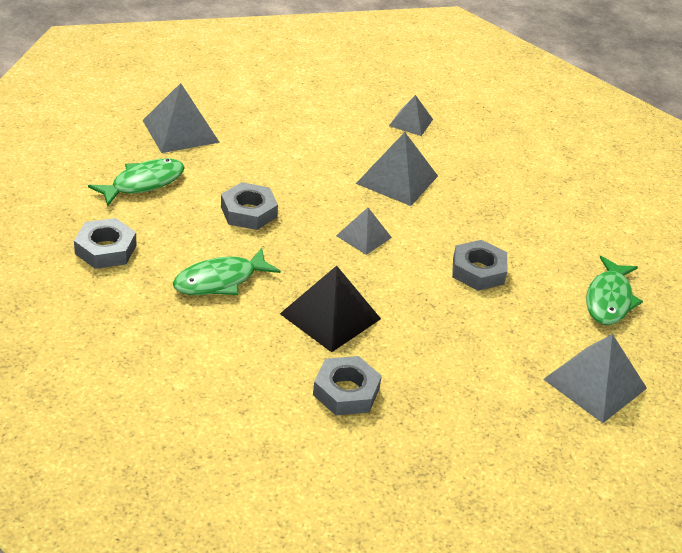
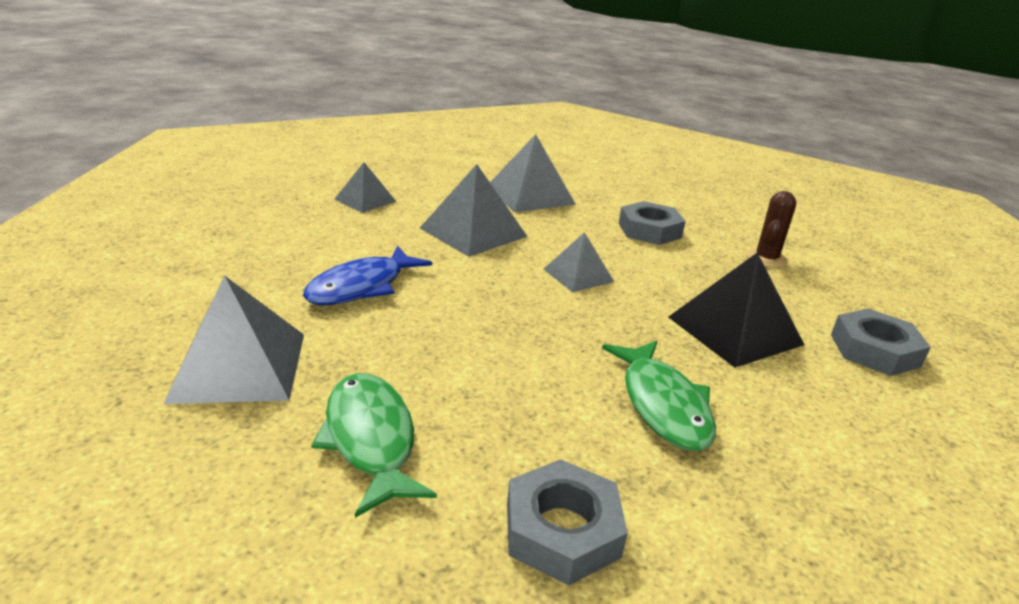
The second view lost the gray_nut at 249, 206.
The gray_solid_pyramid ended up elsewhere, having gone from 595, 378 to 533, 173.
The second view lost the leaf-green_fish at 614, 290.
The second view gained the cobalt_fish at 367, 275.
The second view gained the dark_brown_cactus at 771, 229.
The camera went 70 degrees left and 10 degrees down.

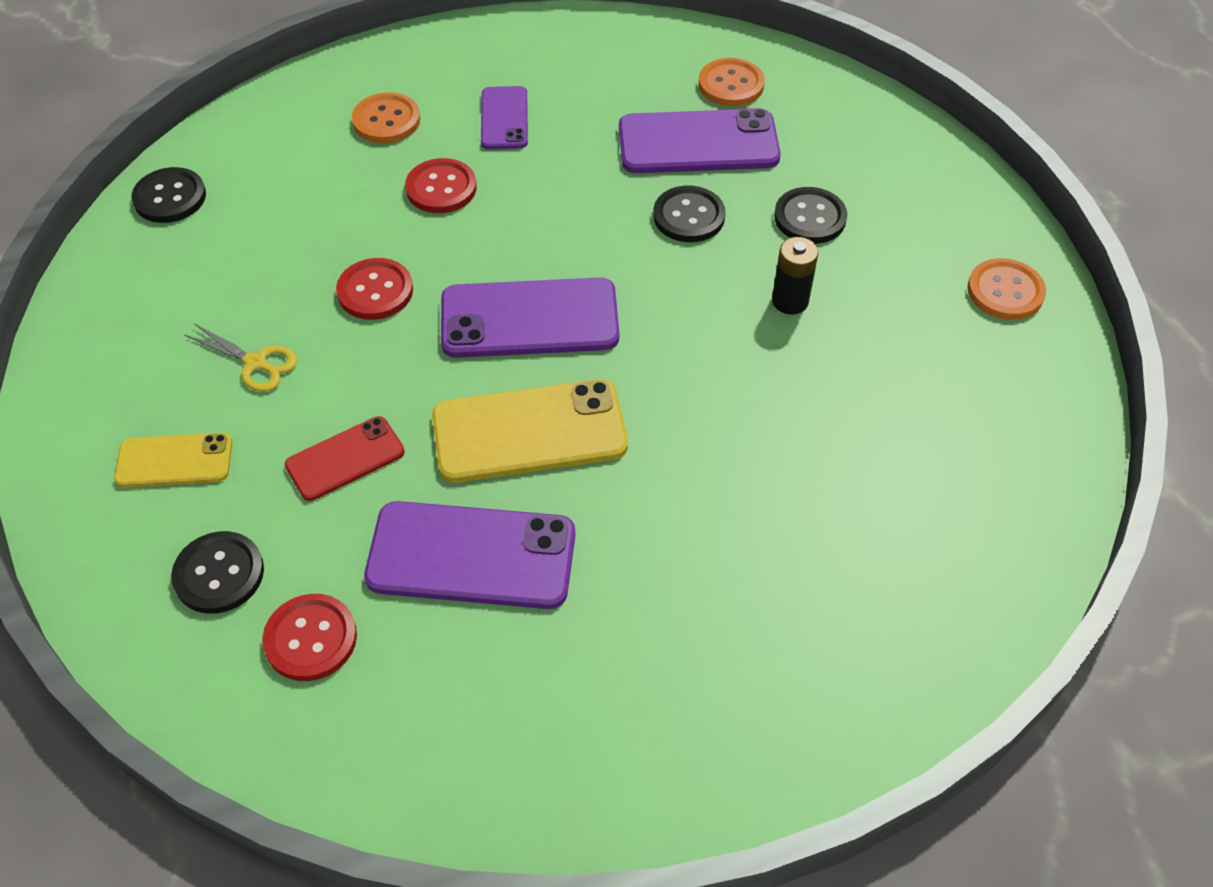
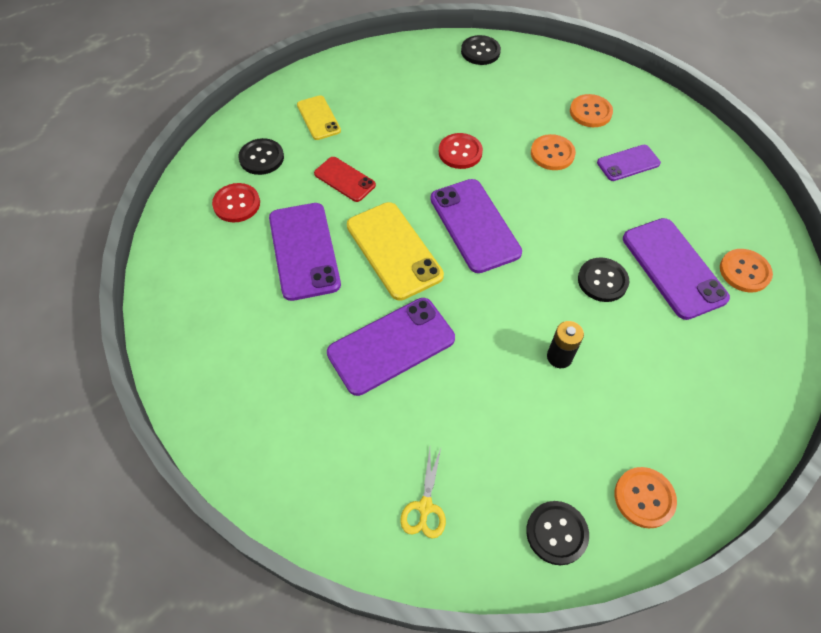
The golden_shears ended up elsewhere, having gone from 241, 358 to 423, 493.
What was the crimson_sewing_button at 441, 185 turned into the orange_sewing_button at 553, 152.
The ebony_sewing_button ended up elsewhere, having gone from 810, 215 to 557, 533.
The second view gained the royal_purple_smartphone at 391, 347.
The camera went 70 degrees right and 5 degrees up.

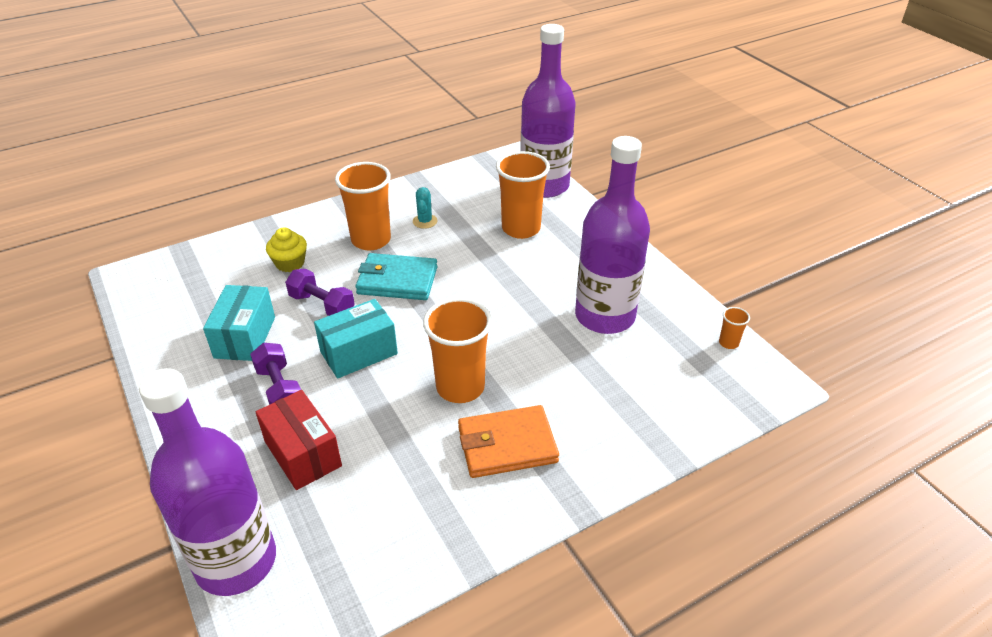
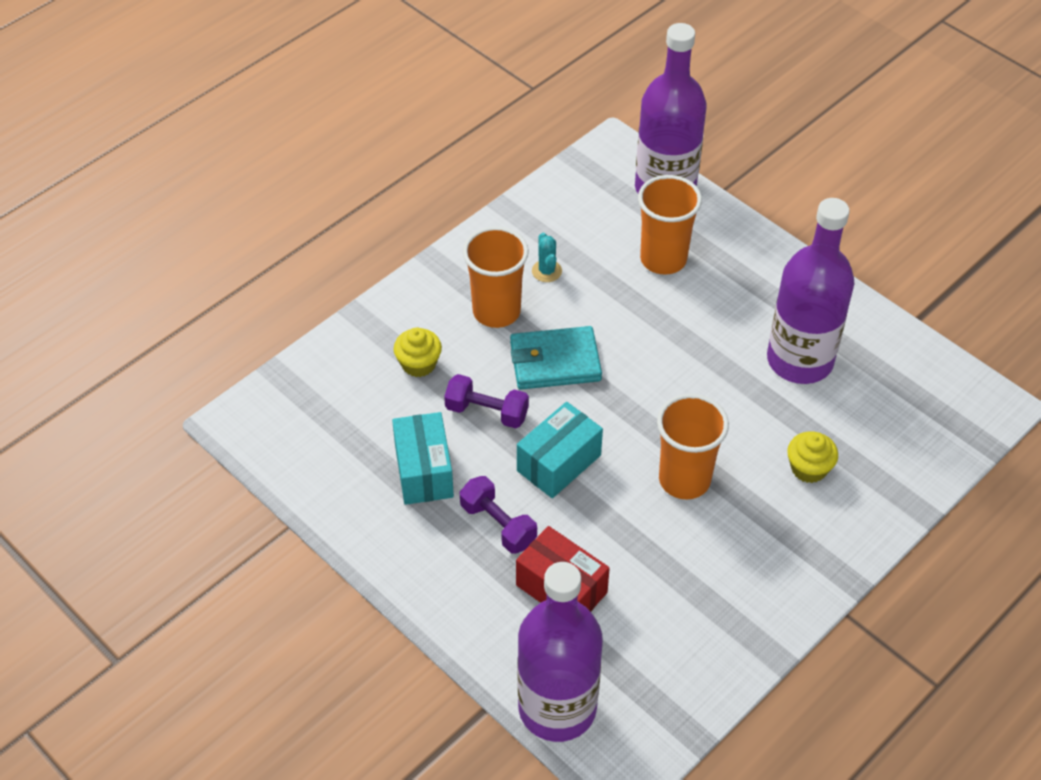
The second view lost the orange_wallet at 508, 441.
The second view lost the orange_beaker at 734, 328.
The second view gained the golden_fairy_cake at 812, 457.
The camera went 15 degrees left and 10 degrees up.

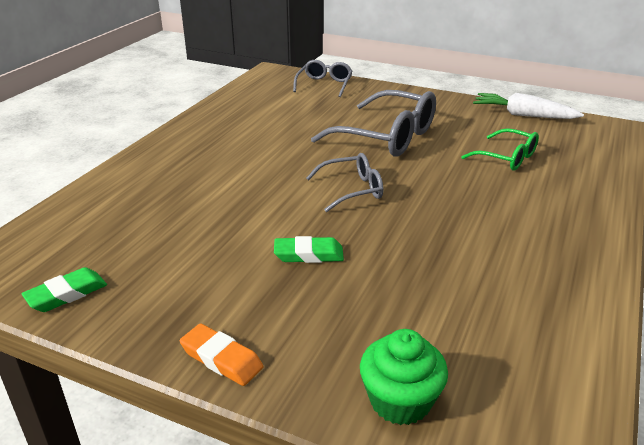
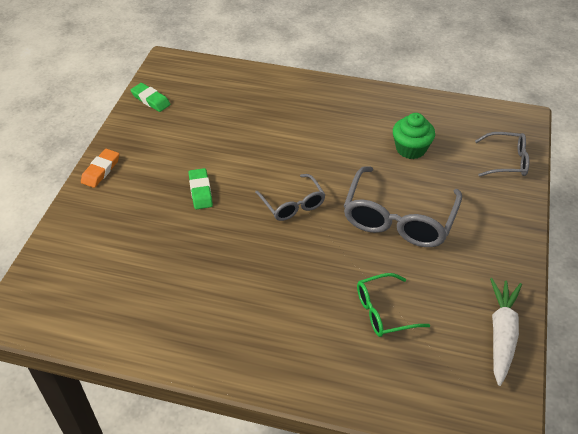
The leaf-green_fairy_cake ended up elsewhere, having gone from 404, 377 to 414, 136.
The leaf-green_spectacles at 500, 149 ended up facing another way, 45 degrees clockwise from before.
The camera went 80 degrees right and 15 degrees up.

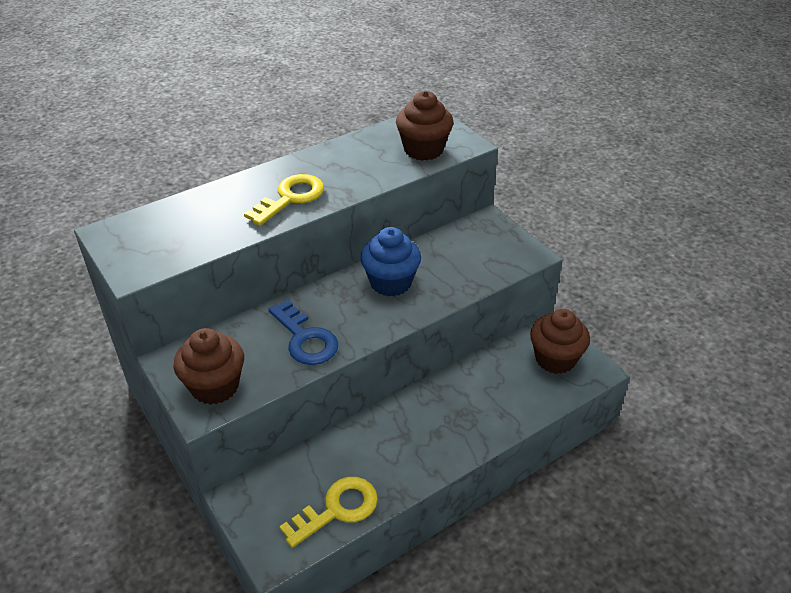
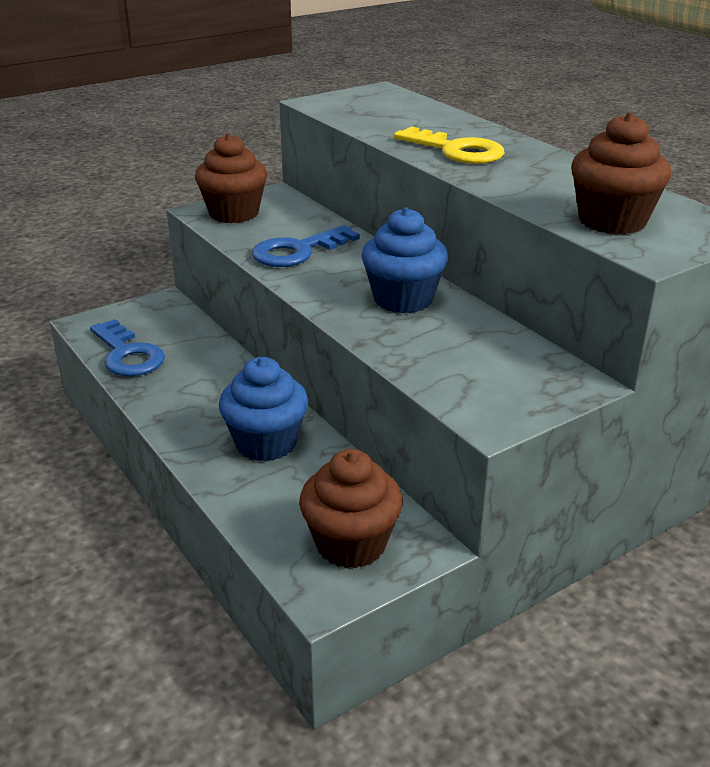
What was the golden_key at 328, 512 turned into the cobalt_key at 127, 347.
The second view gained the cobalt_fairy_cake at 264, 409.
The camera went 90 degrees right and 10 degrees down.

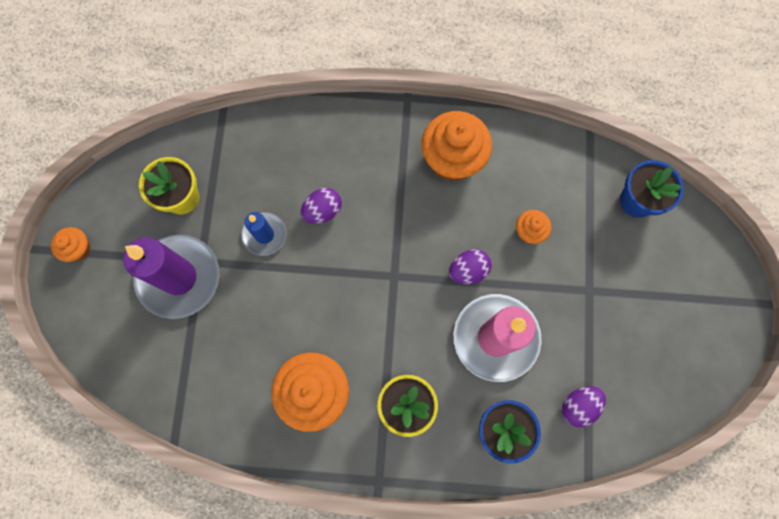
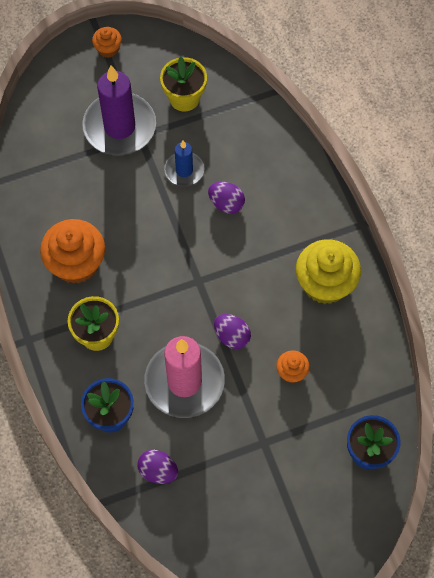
What was the orange_fairy_cake at 456, 146 turned into the golden_fairy_cake at 328, 271.
The camera went 65 degrees right and 10 degrees down.

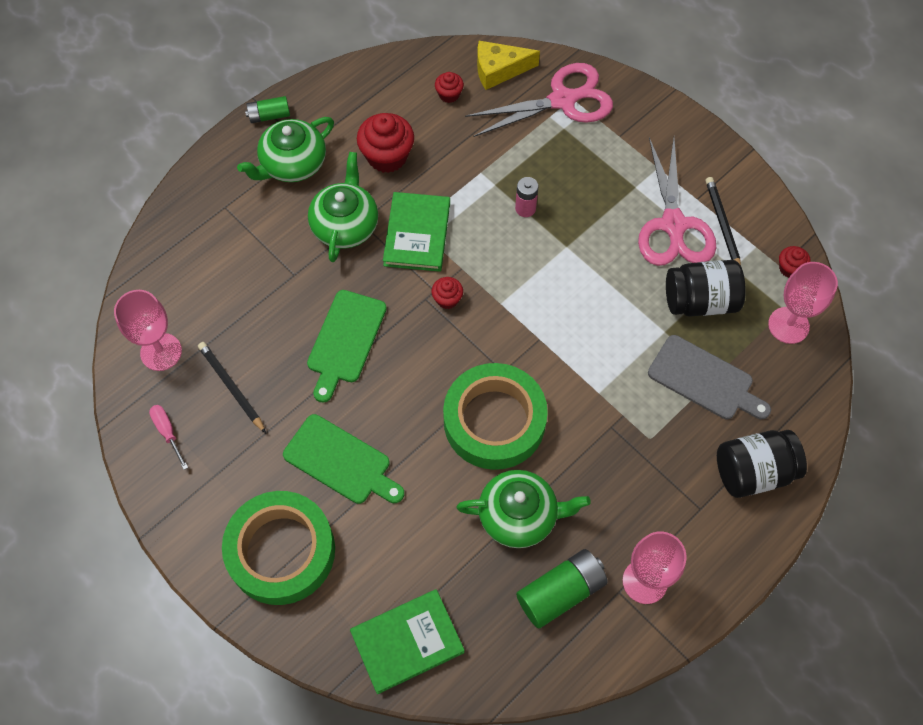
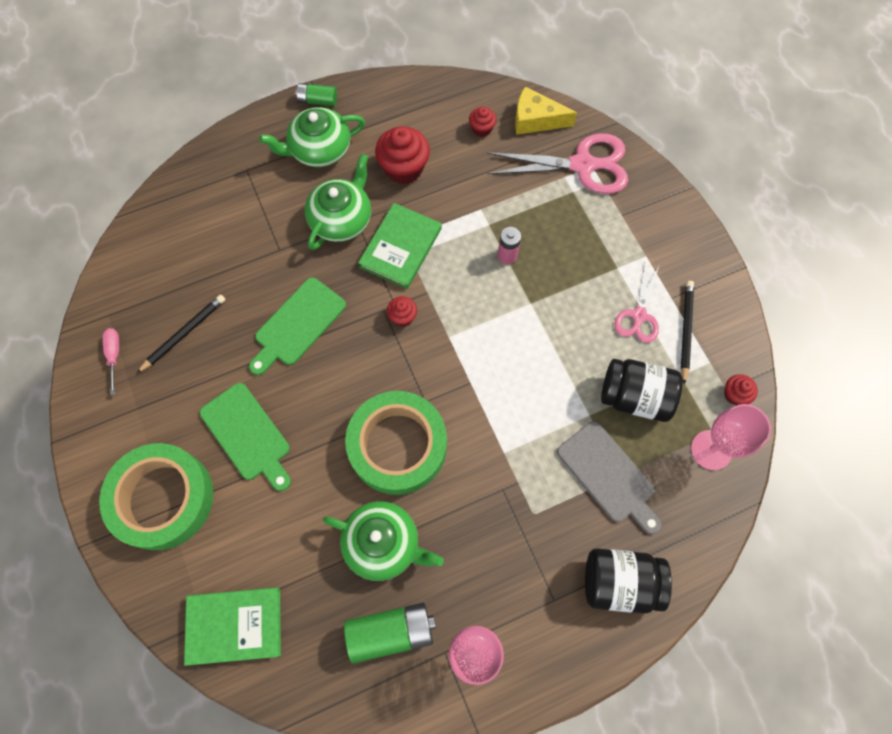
The second view lost the rosy_goblet at 148, 330.
The ebony_lead_pencil at 232, 387 ended up facing another way, 60 degrees clockwise from before.
The size of the rosy_shears at 677, 201 changed by a factor of 0.58.
The camera went 20 degrees right and 5 degrees up.

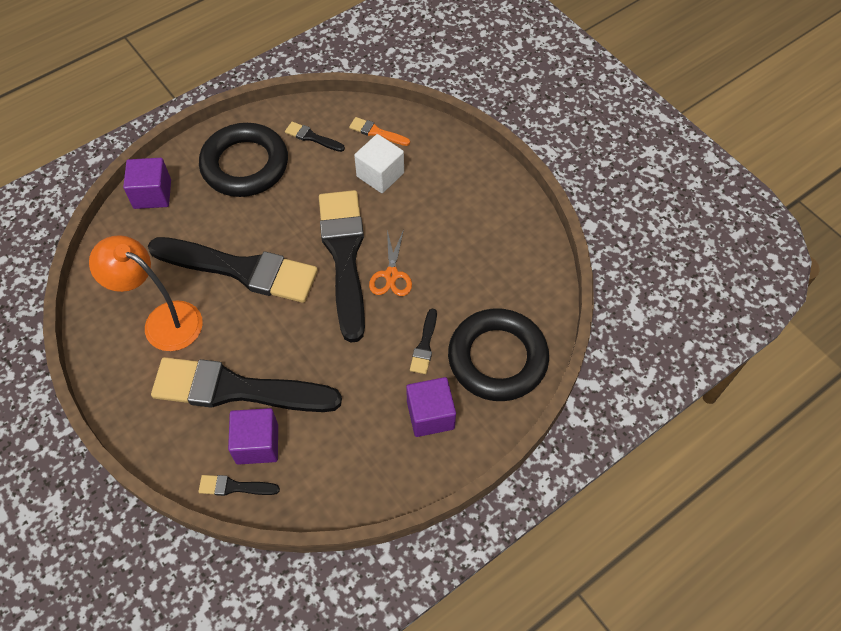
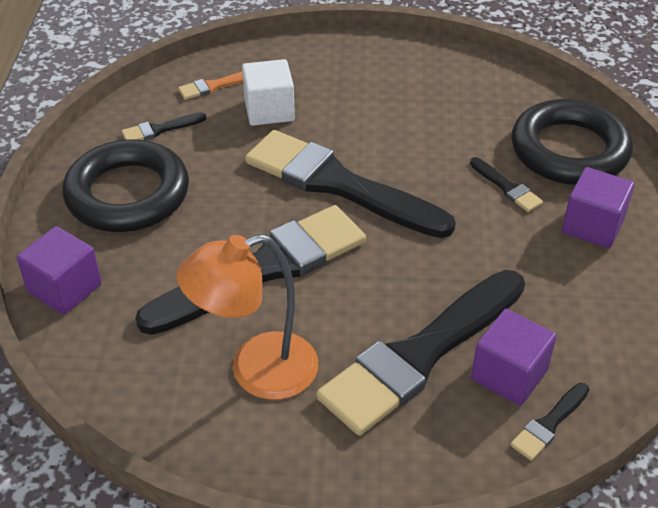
The second view lost the orange_shears at 390, 262.
The camera went 50 degrees left and 15 degrees down.

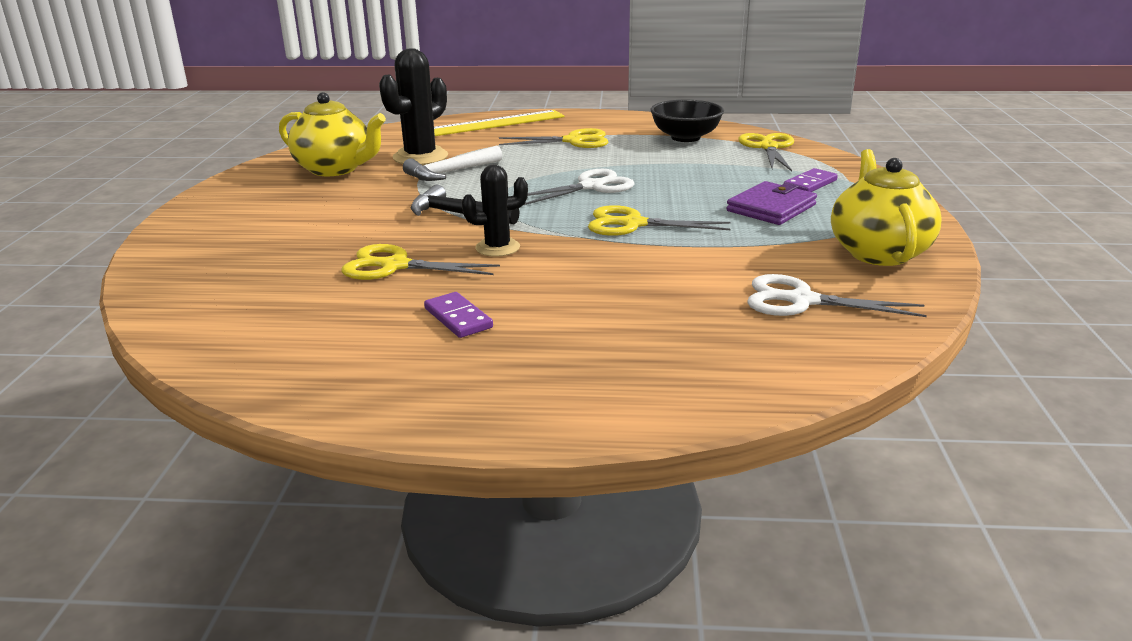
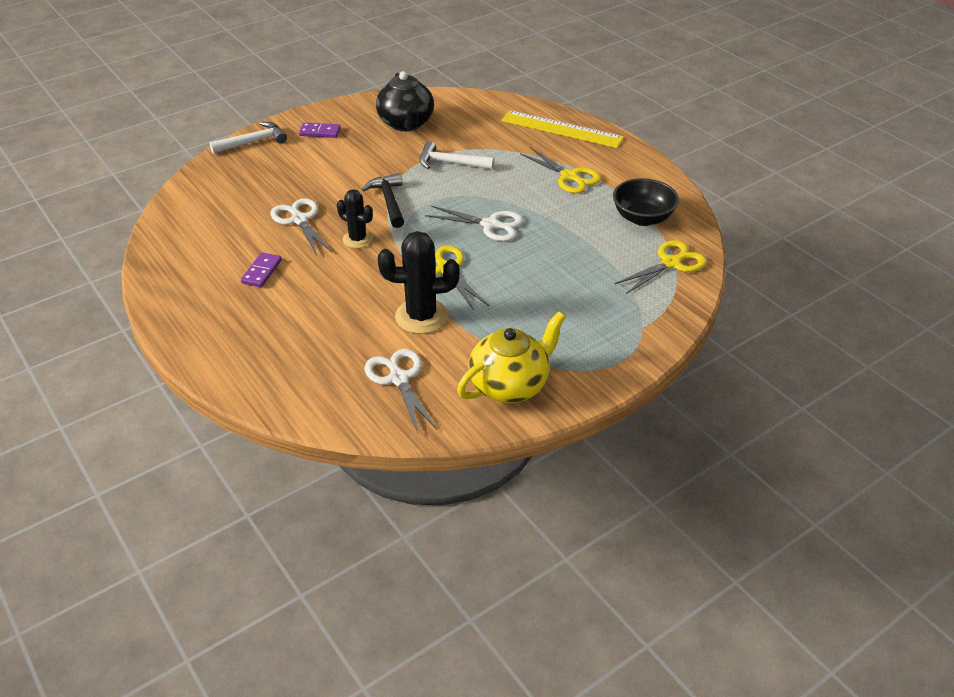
What was the golden_teapot at 332, 134 turned into the ebony_teapot at 405, 101.
What was the golden_shears at 421, 262 turned into the pure_white_shears at 301, 226.
The ebony_cactus ended up elsewhere, having gone from 413, 106 to 418, 282.
The second view lost the royal_purple_wallet at 771, 203.
The royal_purple_domino ended up elsewhere, having gone from 811, 180 to 320, 130.
The second view gained the pure_white_claw_hammer at 248, 138.
The camera went 50 degrees right and 15 degrees up.

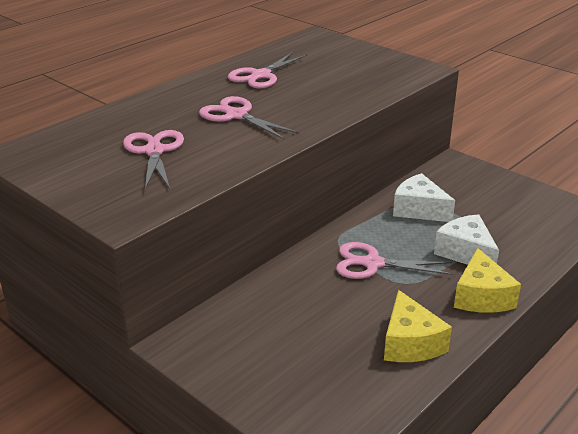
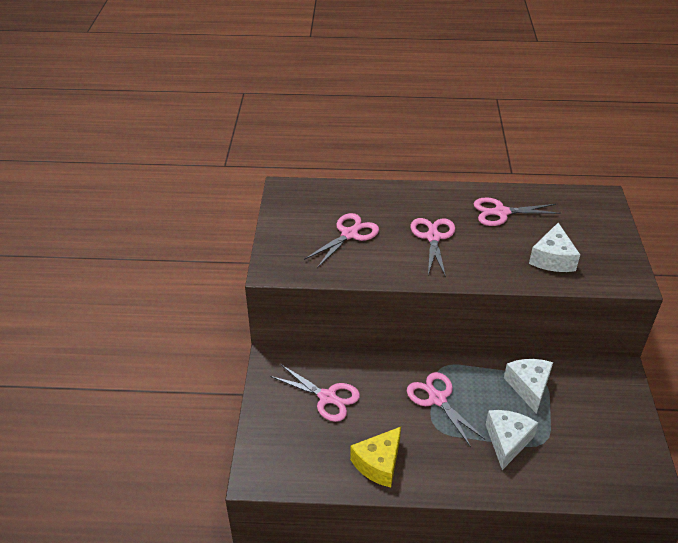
The second view lost the golden_cheese at 487, 280.
The second view gained the rosy_shears at 315, 393.
The second view gained the pure_white_cheese at 554, 247.
The camera went 50 degrees right and 10 degrees up.

